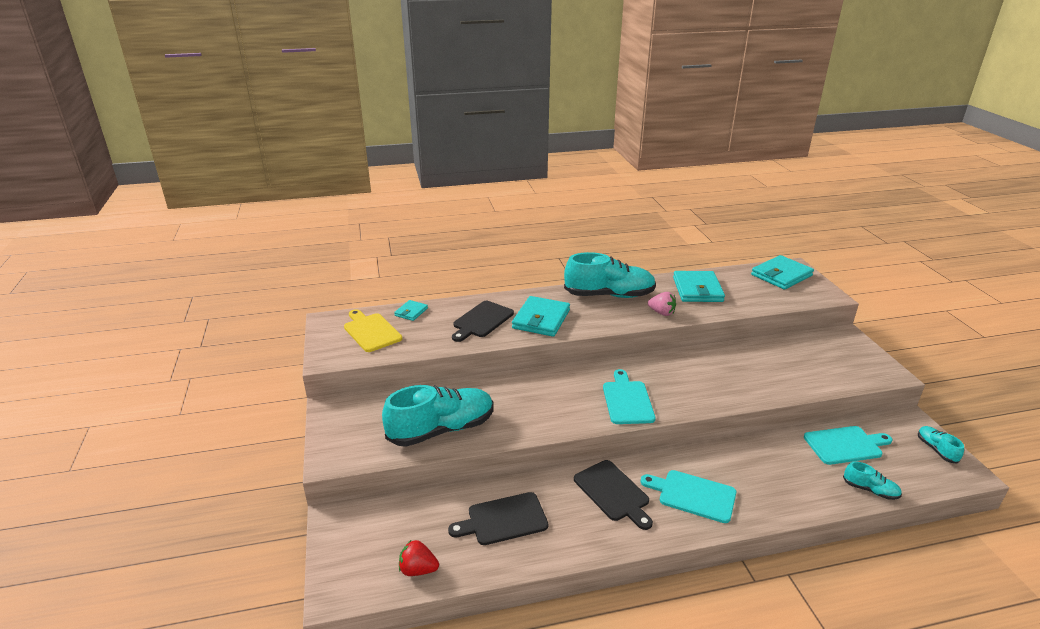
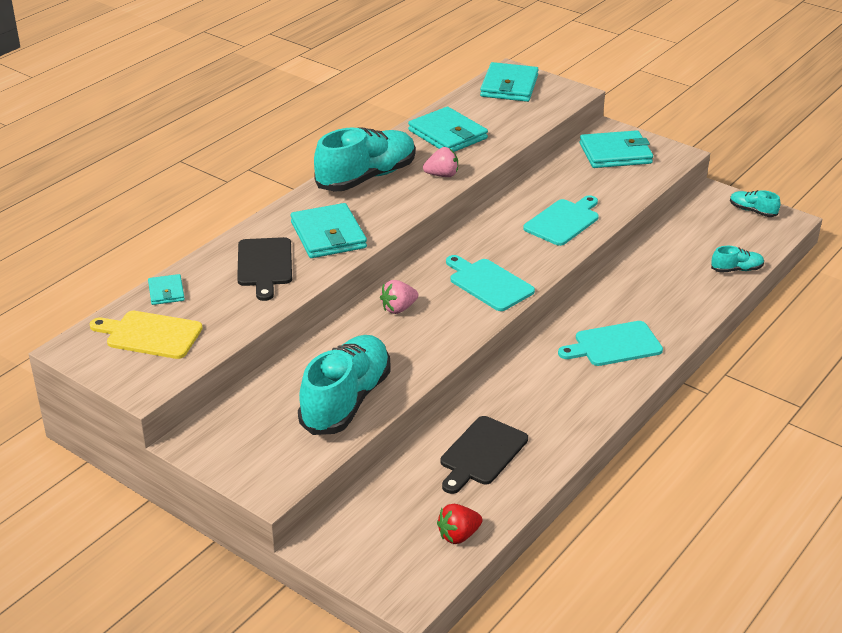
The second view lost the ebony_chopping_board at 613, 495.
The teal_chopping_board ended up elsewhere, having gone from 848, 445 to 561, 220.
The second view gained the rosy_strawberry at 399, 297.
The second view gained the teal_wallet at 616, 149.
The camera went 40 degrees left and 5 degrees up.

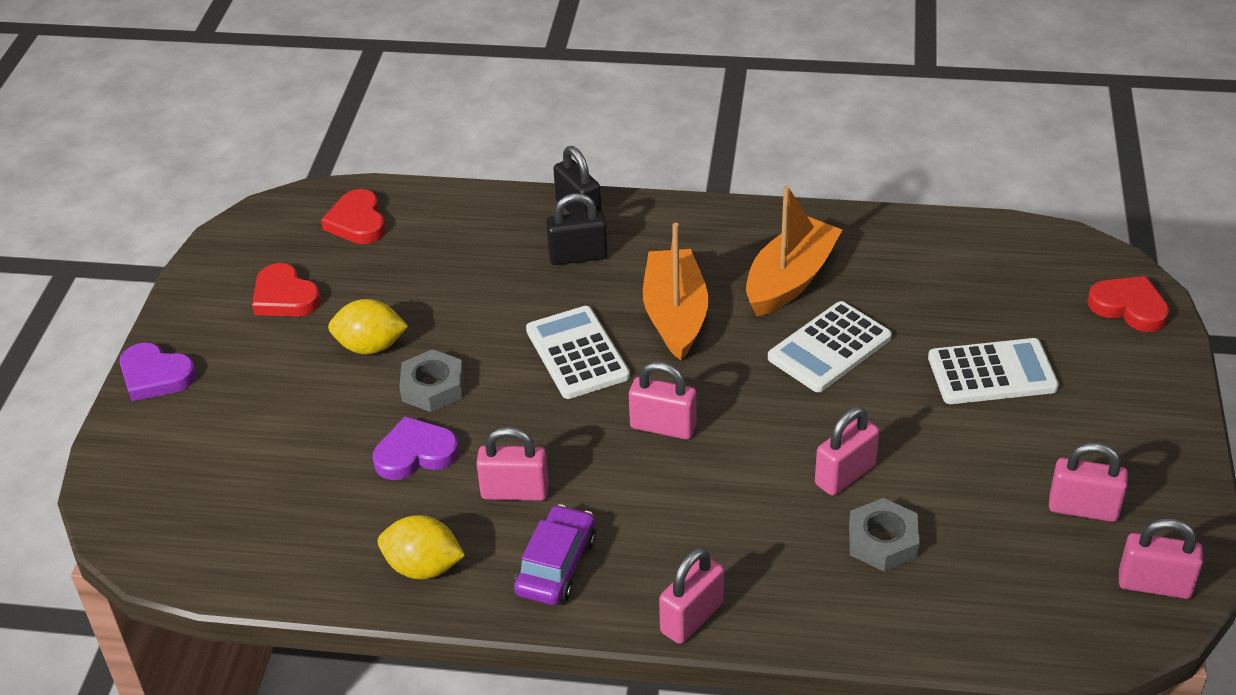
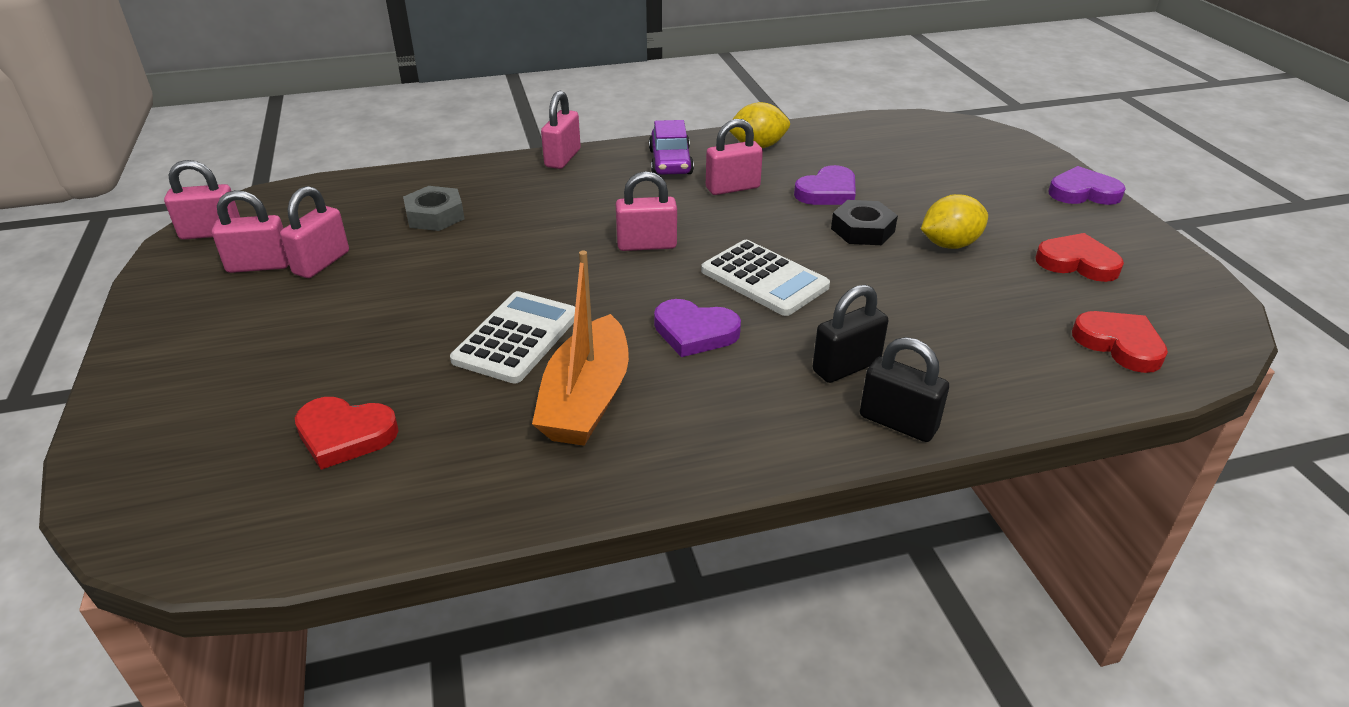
What was the gray_nut at 431, 380 turned into the ebony_nut at 864, 222.
Where the orange_toy_boat stood at 675, 291, the royal_purple_love_heart came to stand at 697, 328.
The rosy_lock ended up elsewhere, having gone from 847, 451 to 314, 232.
The second view lost the pure_white_adding_machine at 993, 371.
The crimson_love_heart ended up elsewhere, having gone from 1128, 304 to 347, 433.
The camera went 155 degrees right and 5 degrees down.

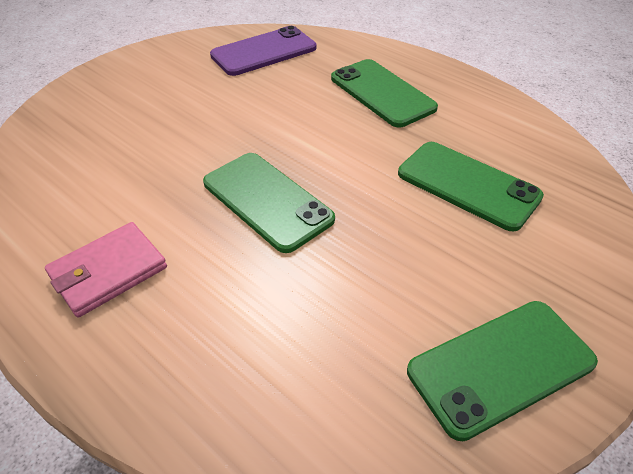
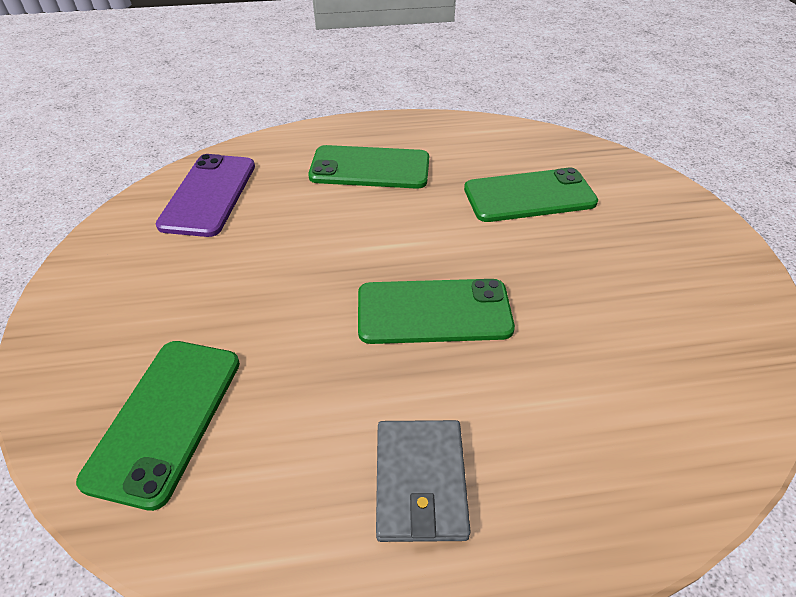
What was the rosy_wallet at 106, 270 turned into the gray_wallet at 423, 481.
The leaf-green_smartphone ended up elsewhere, having gone from 502, 371 to 158, 426.
The camera went 50 degrees left and 0 degrees up.

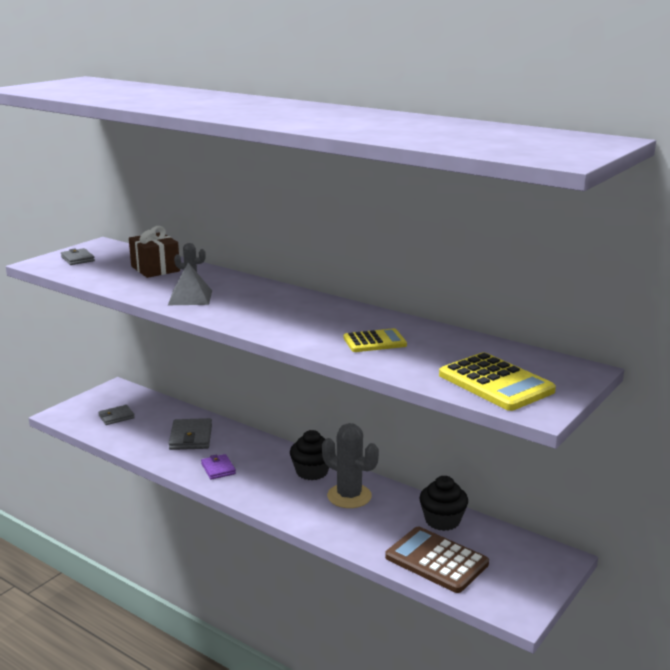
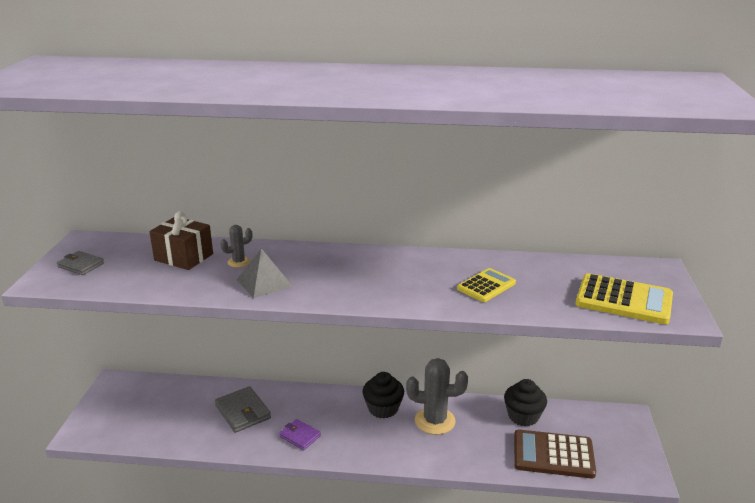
The second view lost the gray_wallet at 116, 415.
The camera went 30 degrees left and 5 degrees up.

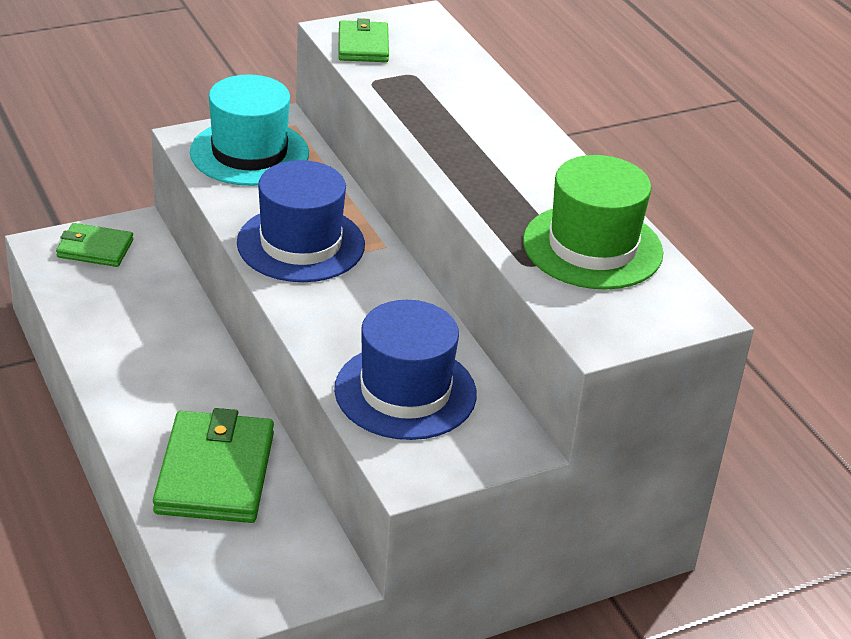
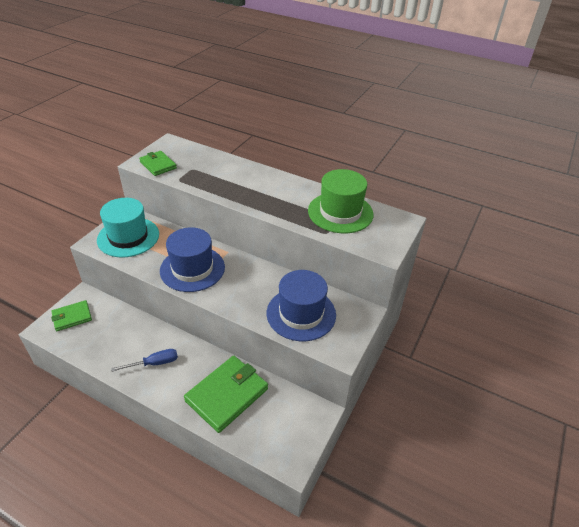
The leaf-green_wallet at 213, 465 ended up facing another way, 75 degrees clockwise from before.
The second view gained the cobalt_screwdriver at 144, 360.
The camera went 35 degrees left and 5 degrees up.

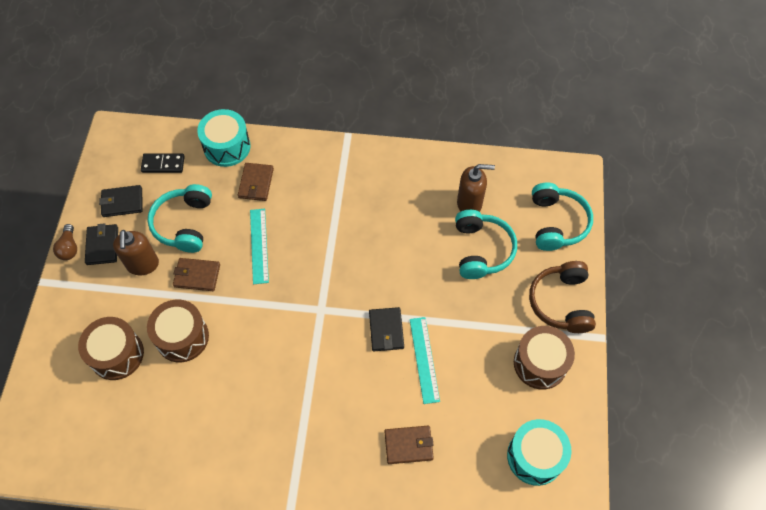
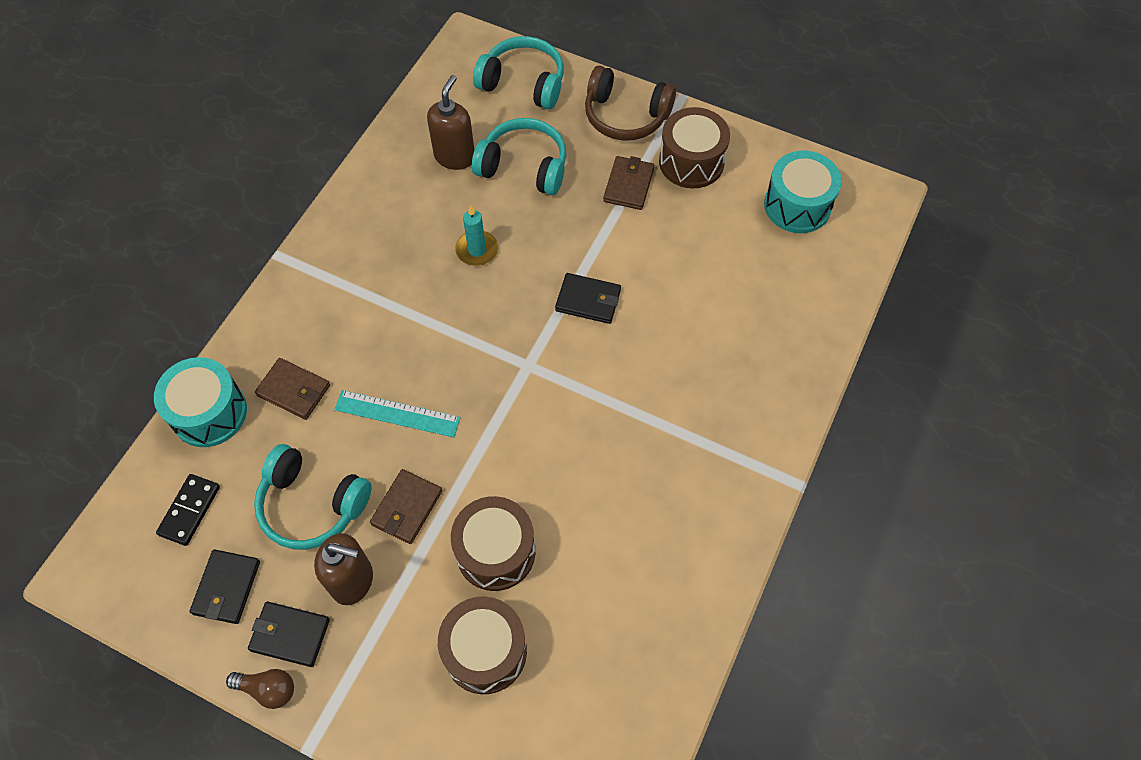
The dark_brown_wallet ended up elsewhere, having gone from 409, 445 to 628, 183.
The second view lost the teal_measuring_stick at 425, 360.
The second view gained the teal_candle at 476, 235.
The camera went 70 degrees left and 0 degrees up.

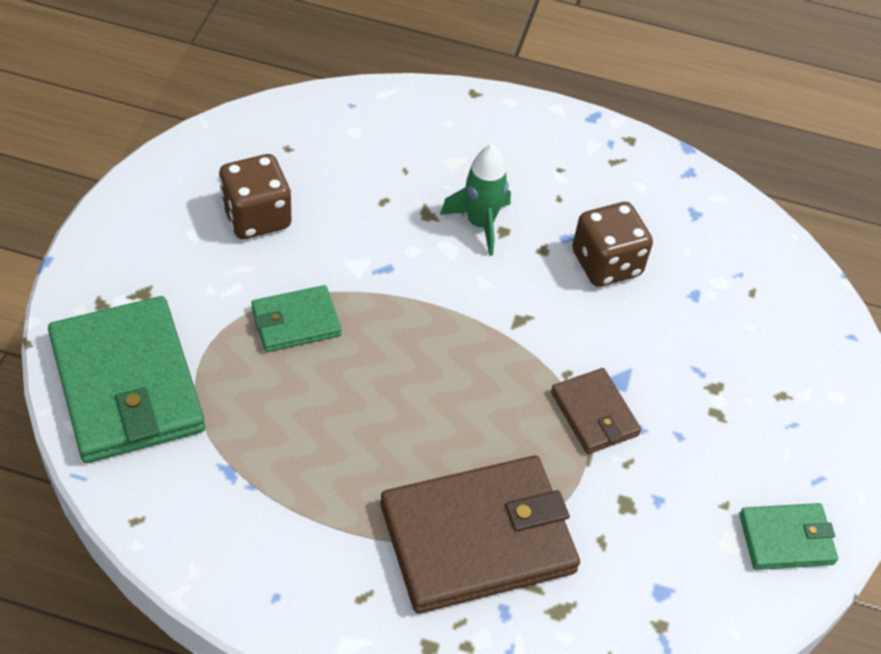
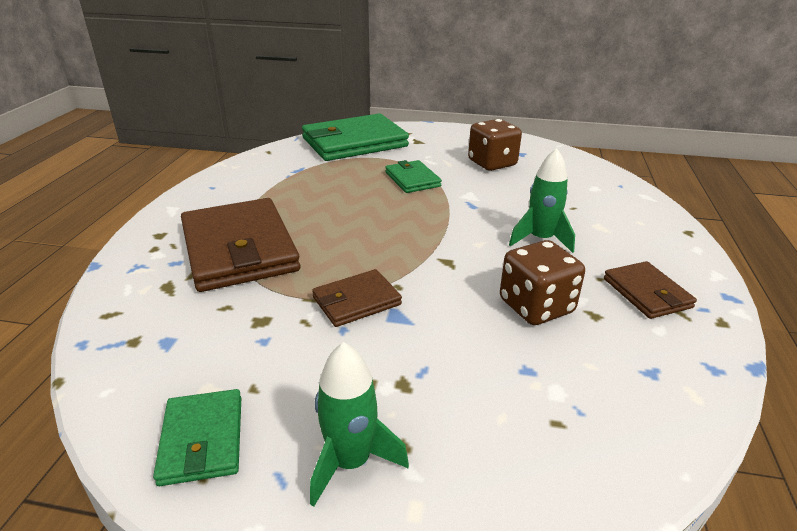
The second view gained the leaf-green_toy_rocket at 359, 424.
The second view gained the dark_brown_wallet at 650, 290.
The camera went 90 degrees right and 20 degrees down.

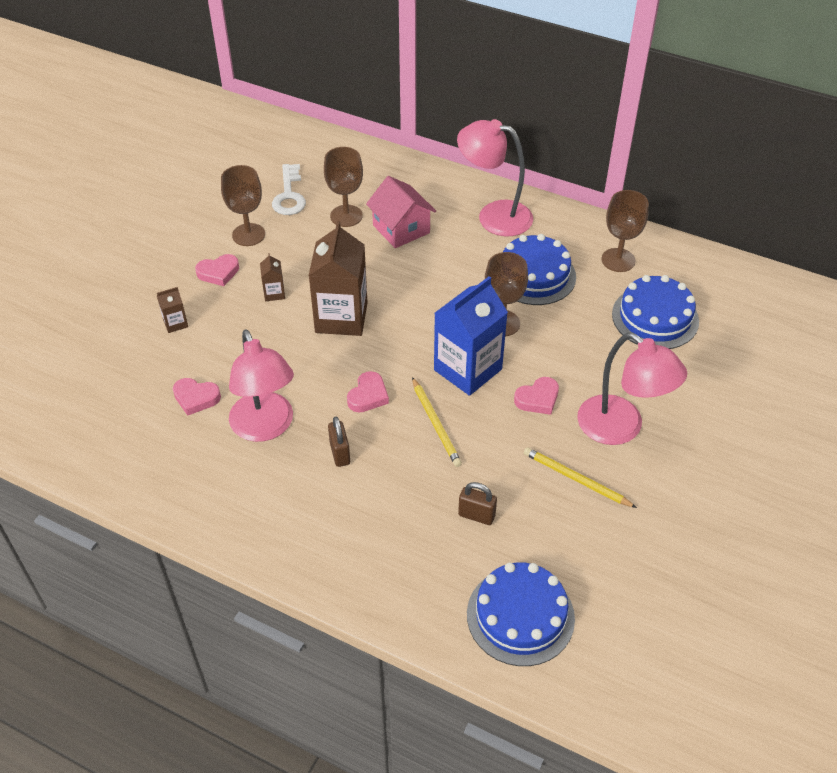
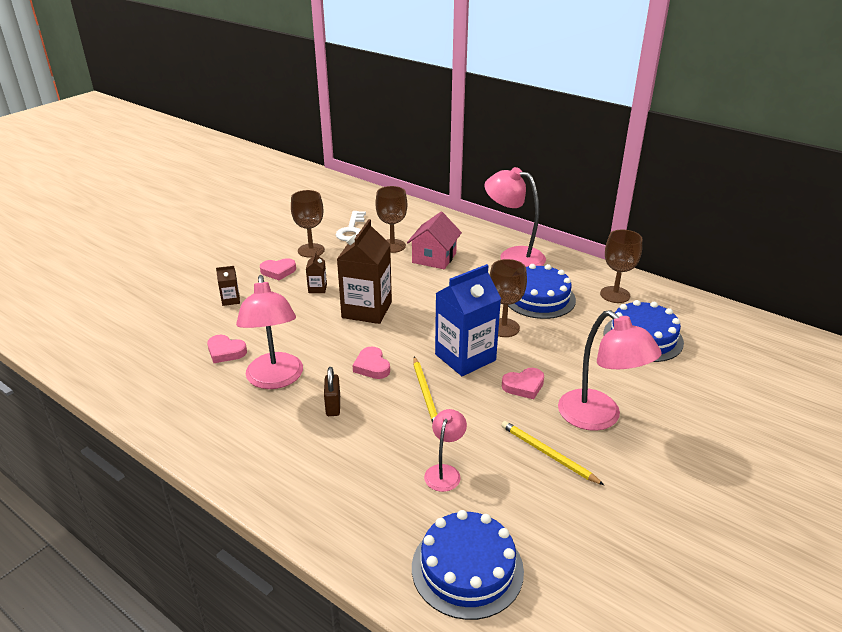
The rosy_love_heart at 368, 391 ended up facing another way, 120 degrees clockwise from before.
The rosy_house at 401, 212 ended up facing another way, 45 degrees clockwise from before.
Where the dark_brown_lock stood at 477, 503, the rosy_desk_lamp came to stand at 445, 450.
The camera went 10 degrees right and 15 degrees down.

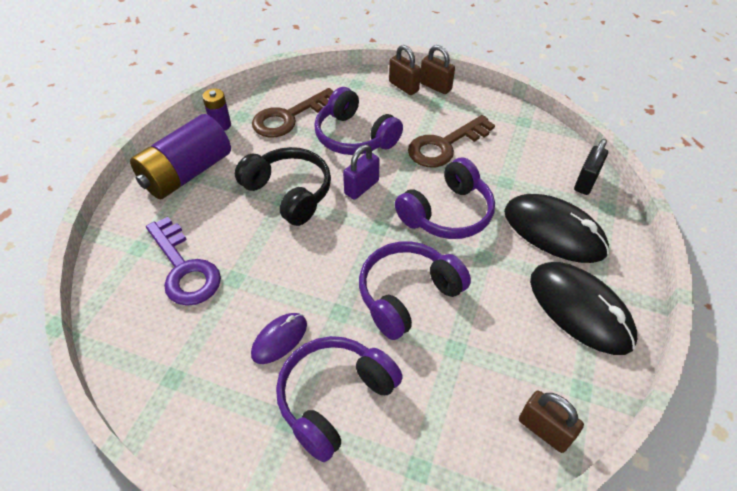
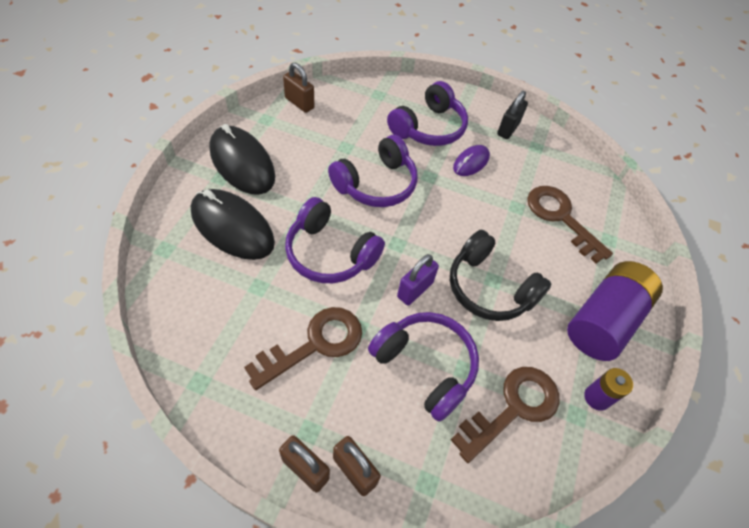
What was the royal_purple_key at 183, 261 turned into the dark_brown_key at 570, 225.
The royal_purple_headset at 445, 198 ended up facing another way, 105 degrees counterclockwise from before.
The ebony_lock ended up elsewhere, having gone from 591, 167 to 512, 115.
The camera went 175 degrees right and 5 degrees up.

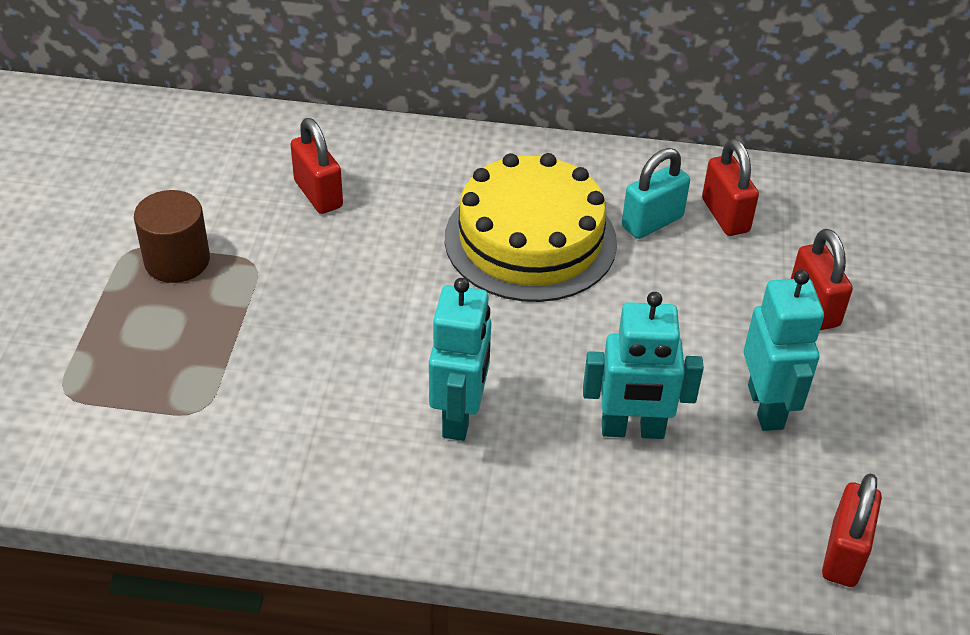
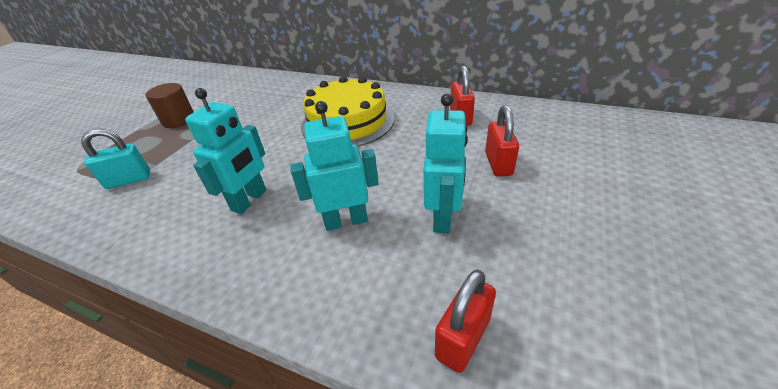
The second view lost the crimson_lock at 316, 166.
The teal_robot at 643, 365 ended up facing another way, 150 degrees clockwise from before.
The teal_lock ended up elsewhere, having gone from 656, 193 to 115, 159.
The camera went 20 degrees right and 5 degrees down.

